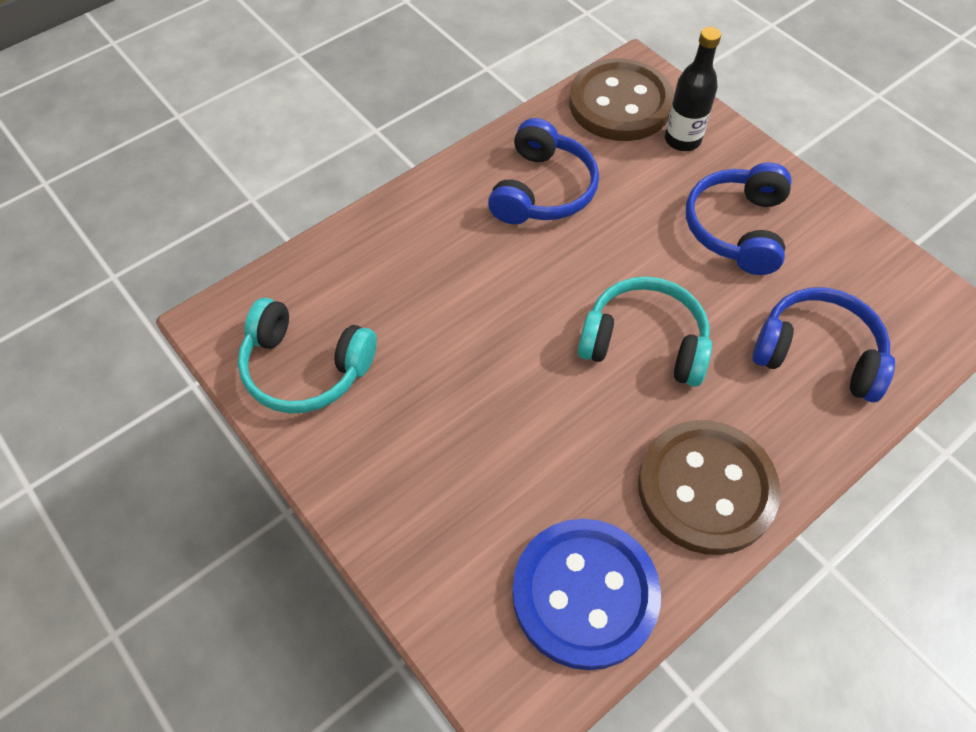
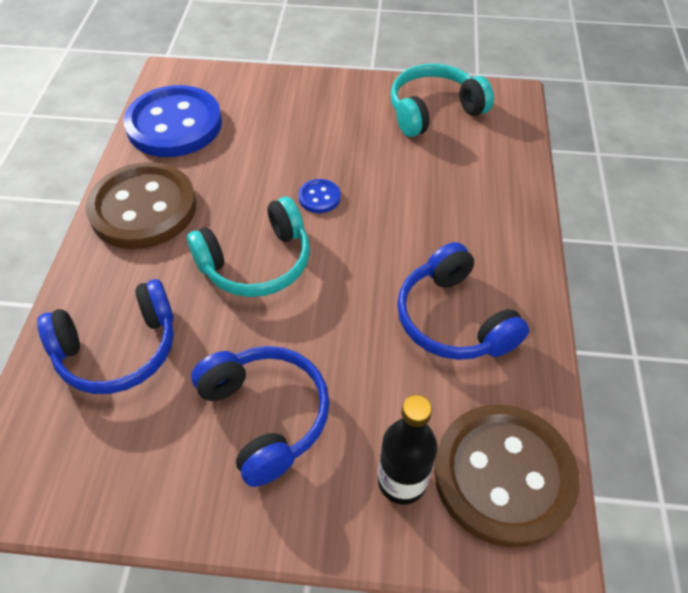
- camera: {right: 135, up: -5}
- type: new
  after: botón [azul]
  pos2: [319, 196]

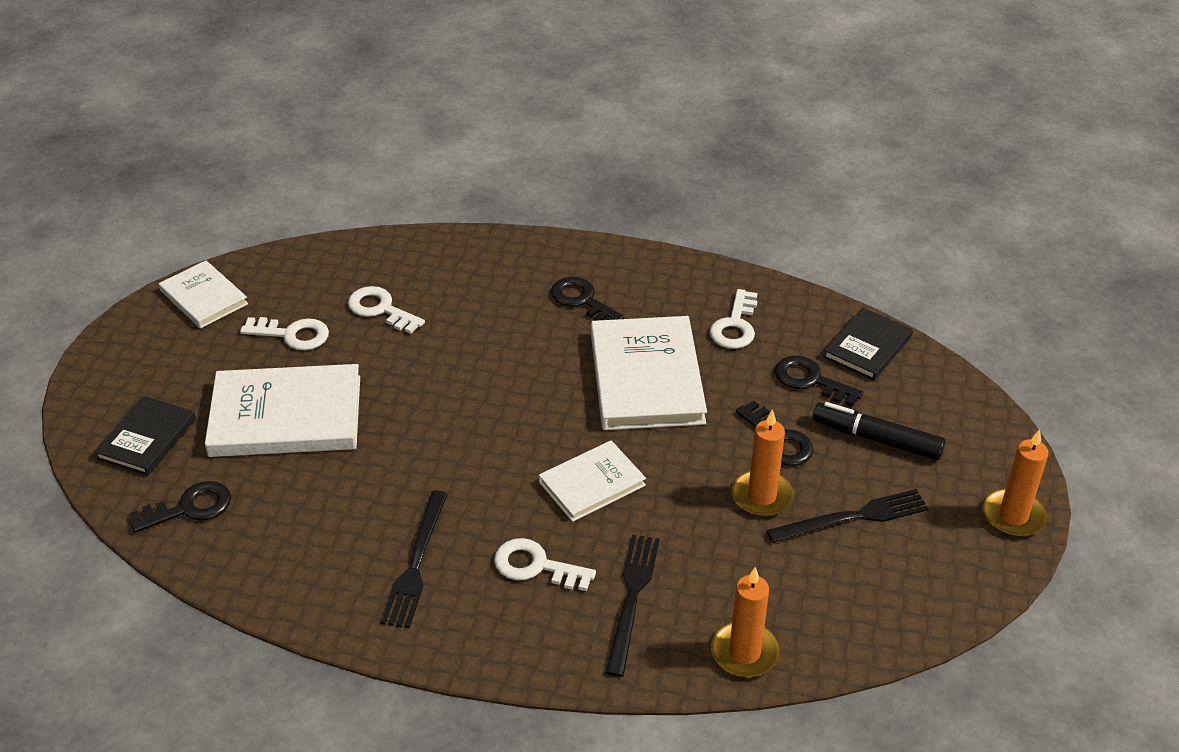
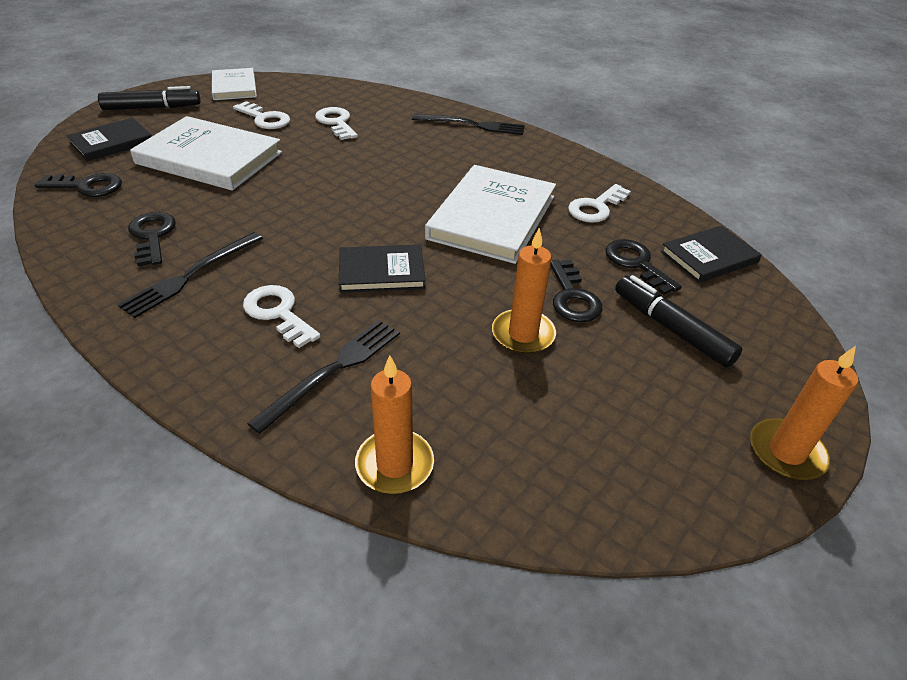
- camera: {right: 25, up: 0}
- type: new
  after: rotulador [negro]
  pos2: [149, 98]
- type: shifted
  before: llave [negro]
  pos1: [587, 299]
  pos2: [152, 239]
- type: repainted
  before: libro [blanco]
  after: libro [negro]
  pos1: [592, 481]
  pos2: [382, 269]
- type: shifted
  before: tenedor [negro]
  pos1: [848, 516]
  pos2: [468, 124]

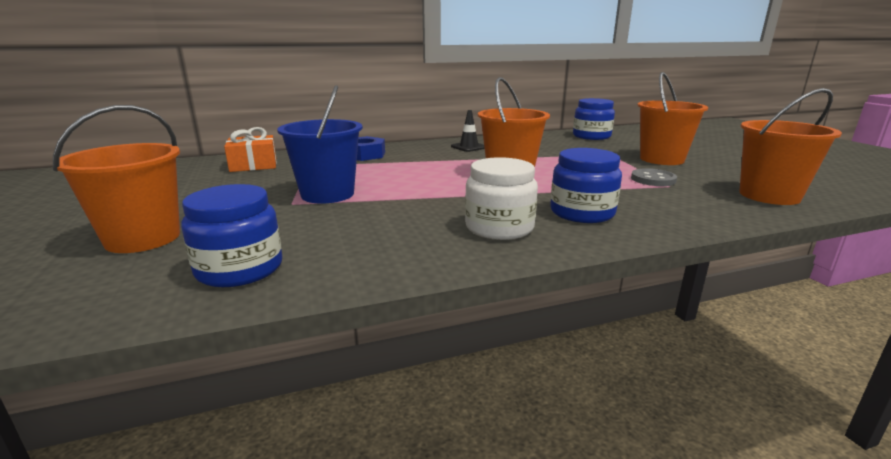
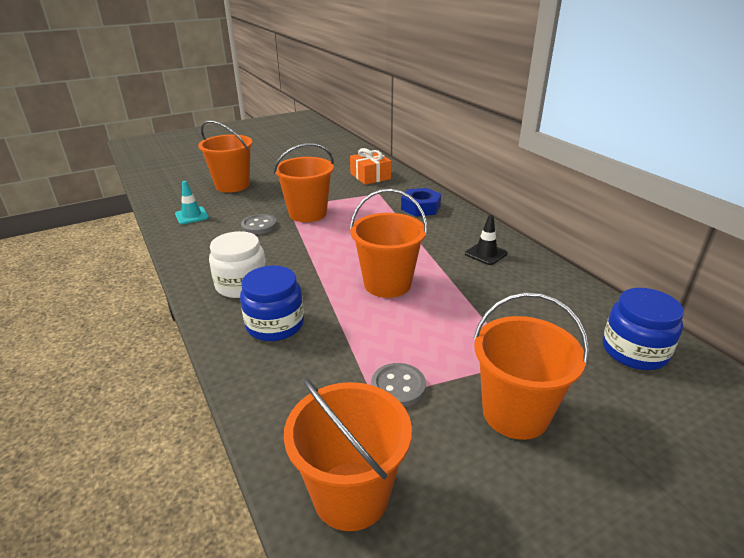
- camera: {right: 80, up: 10}
- type: swapped
  before: tarro [azul]
  after: cono de tráfico [turquesa]
  pos1: [231, 235]
  pos2: [192, 202]
- type: new
  after: botón [gris]
  pos2: [259, 224]
- type: repainted
  before: balde [azul]
  after: balde [naranja]
  pos1: [320, 144]
  pos2: [304, 182]

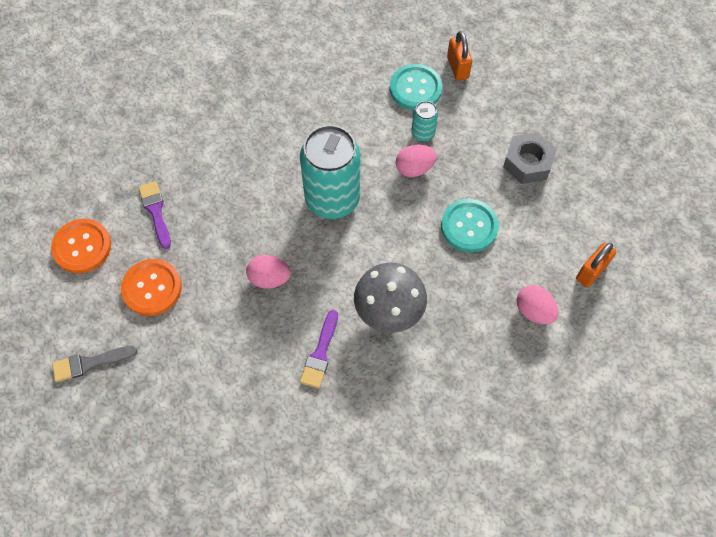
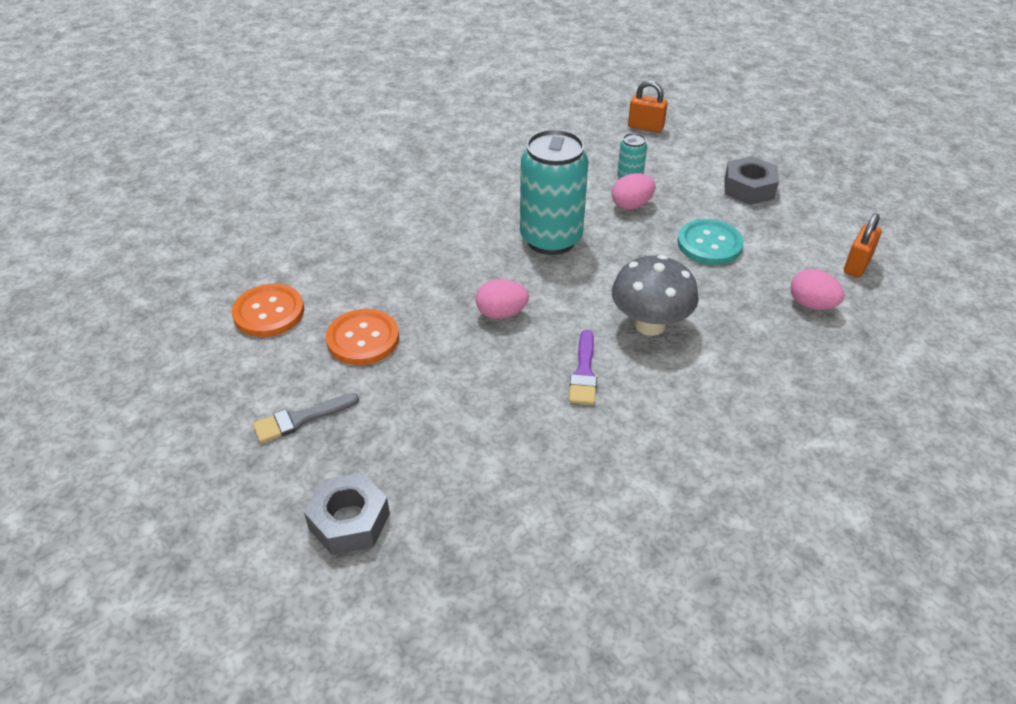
- camera: {right: -10, up: -20}
- type: new
  after: tuerca [gris]
  pos2: [347, 513]
- type: rotated
  before: candado [naranja]
  pos1: [459, 56]
  pos2: [648, 106]
  turn: -45
- type: gone
  before: pincel [morado]
  pos1: [154, 215]
- type: gone
  before: botón [turquesa]
  pos1: [416, 87]

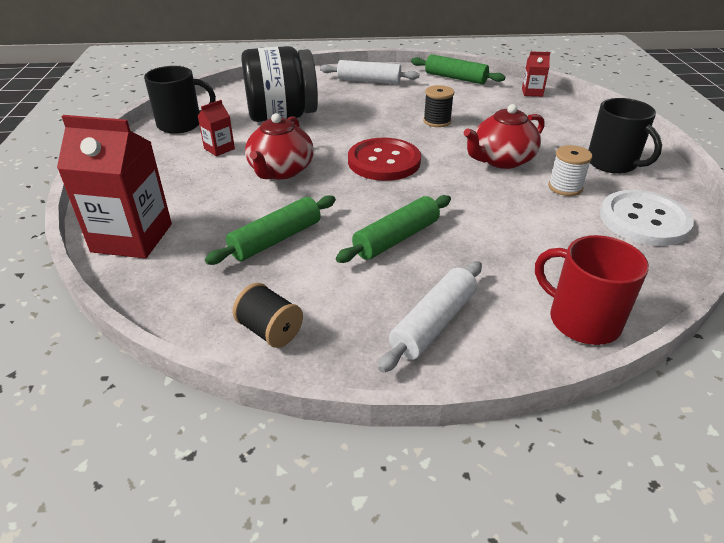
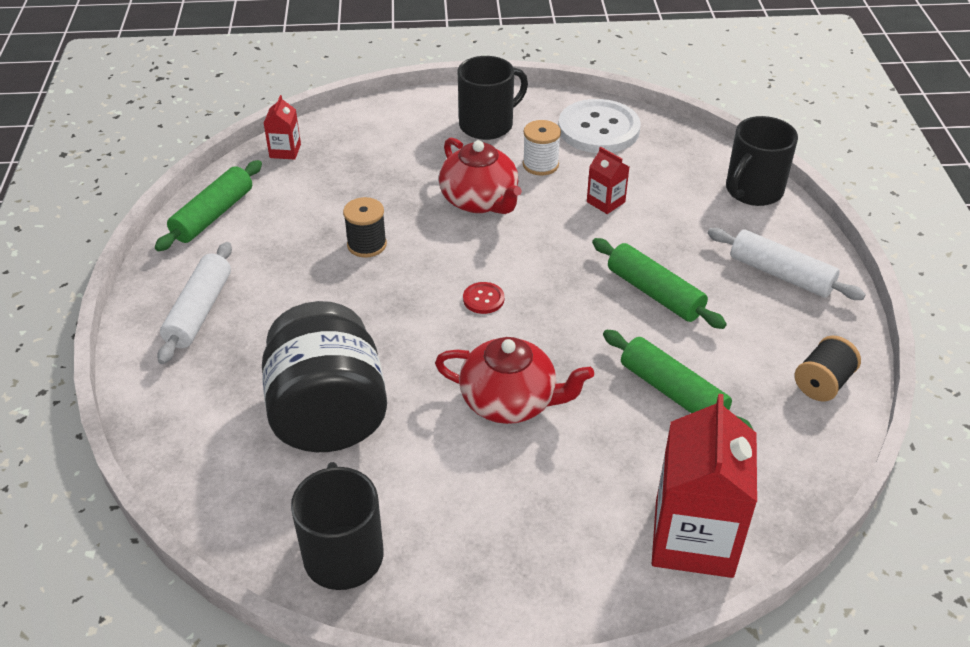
- camera: {right: -90, up: 5}
- type: scaled
  before: botón [rojo]
  pos1: [384, 159]
  pos2: [483, 298]
  scale: 0.43
- type: shifted
  before: cartón de leche [rojo]
  pos1: [216, 128]
  pos2: [608, 180]
- type: repainted
  before: taza [rojo]
  after: taza [negro]
  pos1: [592, 290]
  pos2: [762, 161]

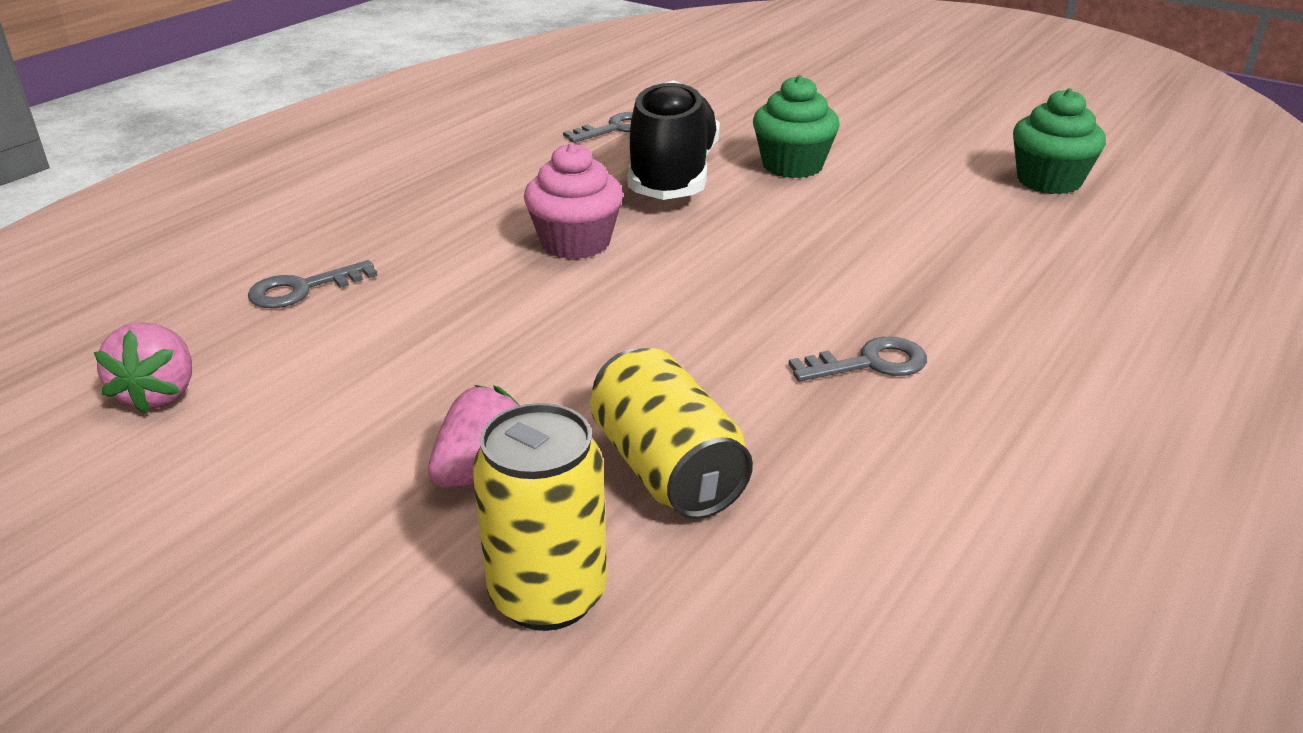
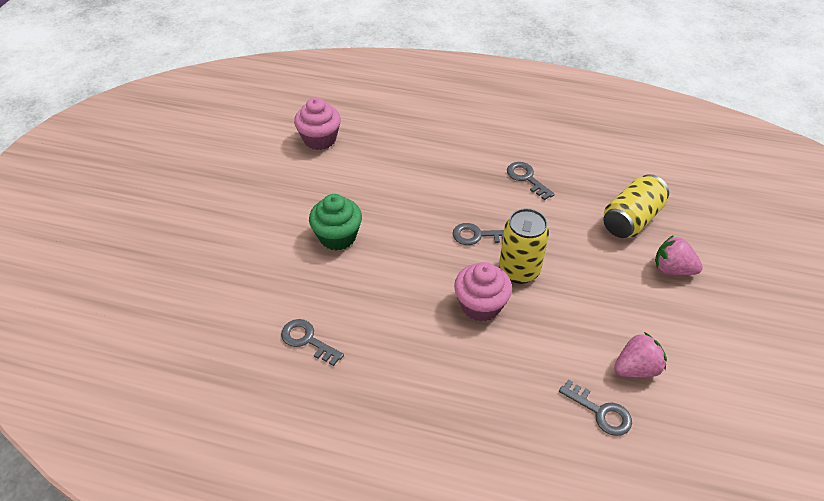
- camera: {right: -110, up: 15}
- type: repainted
  before: magdalena [verde]
  after: magdalena [rosa]
  pos1: [1059, 141]
  pos2: [317, 124]
- type: new
  after: llave [gris]
  pos2: [478, 234]
- type: shifted
  before: lata [amarillo]
  pos1: [540, 517]
  pos2: [524, 246]
- type: shifted
  before: fresa [rosa]
  pos1: [143, 368]
  pos2: [640, 354]
- type: gone
  before: zapato [negro]
  pos1: [674, 140]

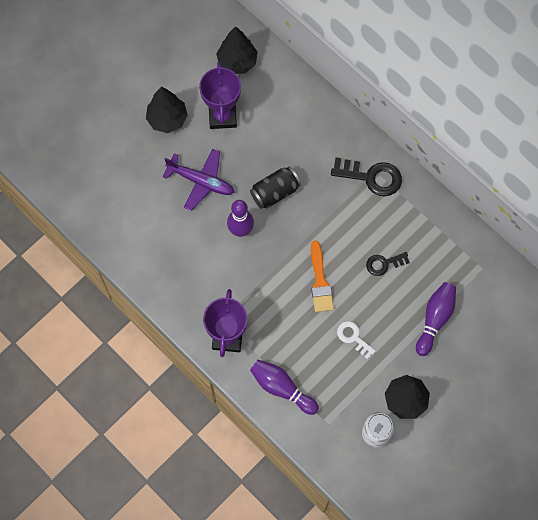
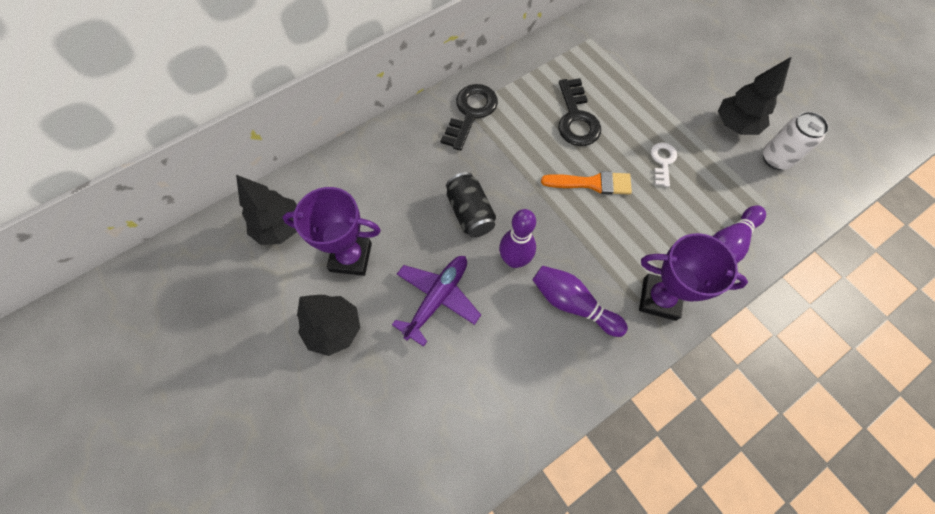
- camera: {right: -80, up: -5}
- type: shifted
  before: bolo [morado]
  pos1: [436, 319]
  pos2: [580, 301]
- type: scaled
  before: llave [negro]
  pos1: [388, 264]
  pos2: [579, 112]
  scale: 1.67
- type: rotated
  before: llave [blanco]
  pos1: [356, 340]
  pos2: [664, 164]
  turn: 135

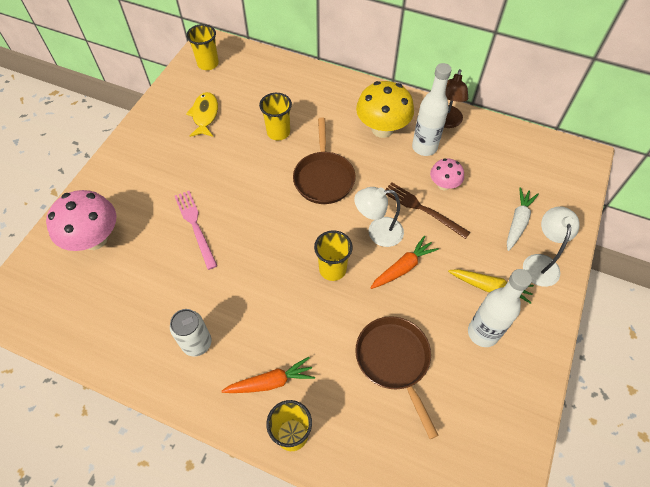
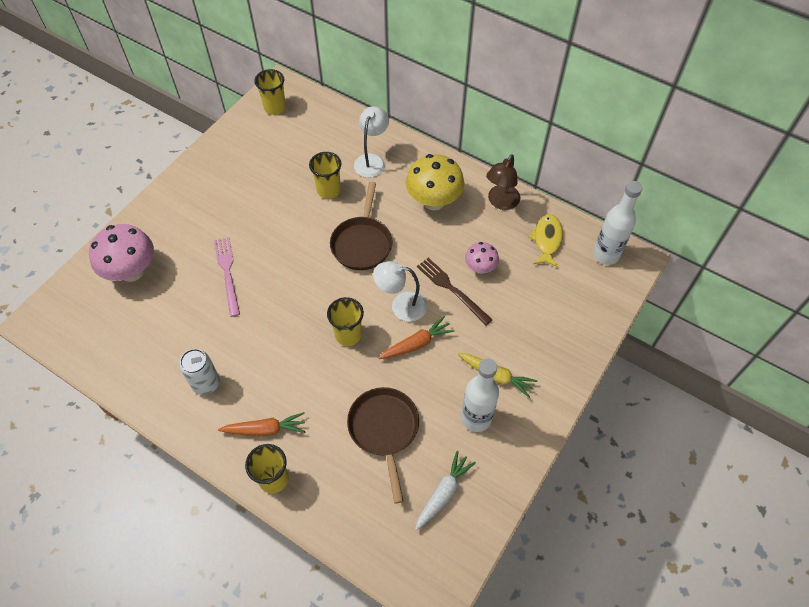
- camera: {right: 10, up: 0}
- type: shifted
  before: lámpara [blanco]
  pos1: [551, 246]
  pos2: [371, 142]
- type: shifted
  before: zanahoria [blanco]
  pos1: [523, 219]
  pos2: [445, 490]
- type: shifted
  before: pez [amarillo]
  pos1: [202, 114]
  pos2: [545, 241]
- type: shifted
  before: botella [blanco]
  pos1: [432, 109]
  pos2: [618, 223]

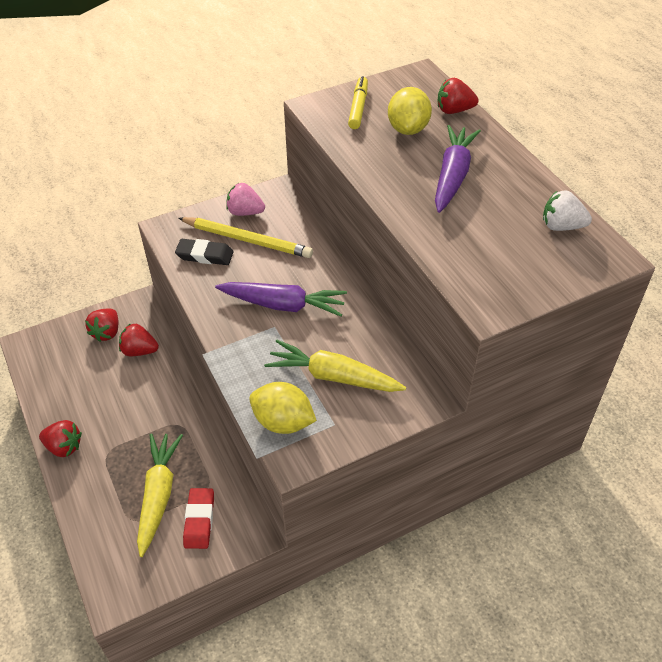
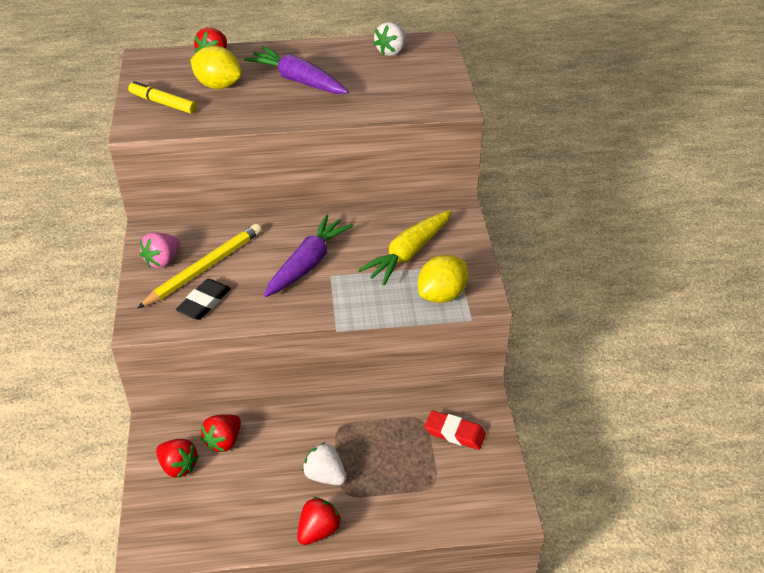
- camera: {right: -70, up: -5}
- type: new
  after: fresa [blanco]
  pos2: [324, 463]
- type: gone
  before: zanahoria [amarillo]
  pos1: [160, 495]

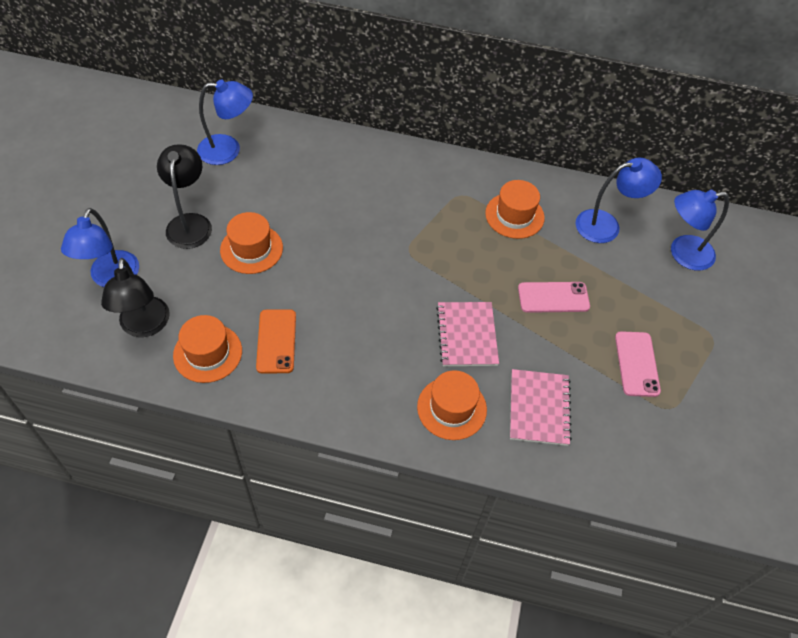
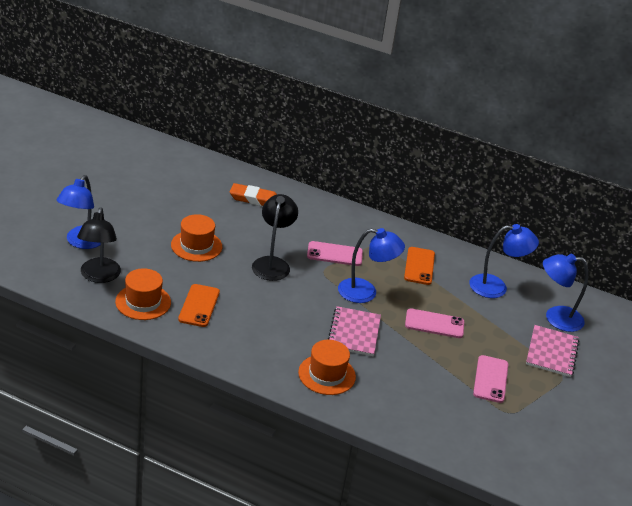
- camera: {right: 10, up: -20}
- type: new
  after: goma de borrar [naranja]
  pos2: [253, 194]
- type: shifted
  before: lámpara [negro]
  pos1: [184, 196]
  pos2: [275, 237]
- type: new
  after: móvil [rosa]
  pos2: [335, 253]
- type: shifted
  before: lámpara [azul]
  pos1: [225, 122]
  pos2: [371, 265]
- type: swapped
  before: sombrero [naranja]
  after: móvil [naranja]
  pos1: [515, 209]
  pos2: [419, 266]
- type: shifted
  before: cuaderno [rosa]
  pos1: [541, 407]
  pos2: [552, 351]

